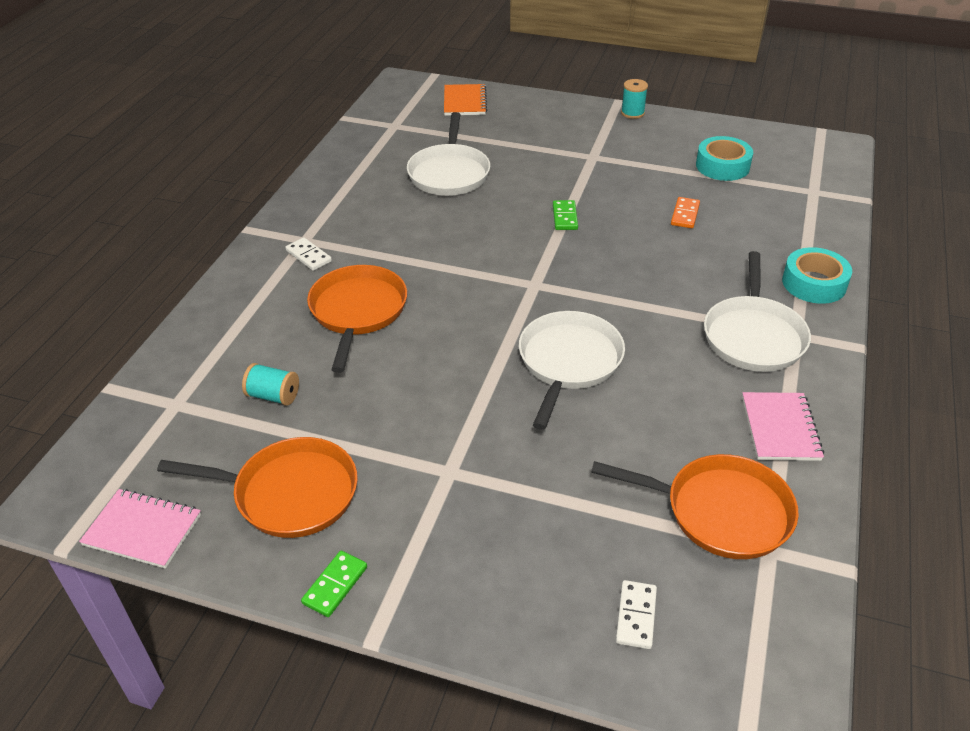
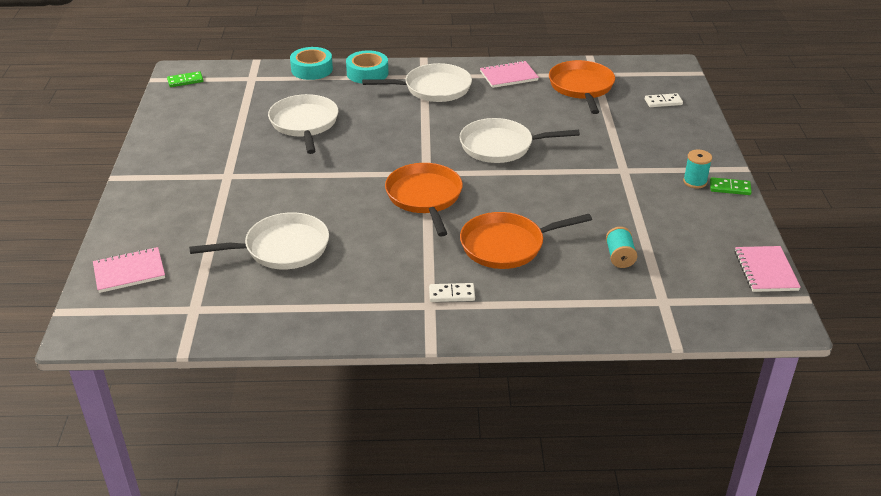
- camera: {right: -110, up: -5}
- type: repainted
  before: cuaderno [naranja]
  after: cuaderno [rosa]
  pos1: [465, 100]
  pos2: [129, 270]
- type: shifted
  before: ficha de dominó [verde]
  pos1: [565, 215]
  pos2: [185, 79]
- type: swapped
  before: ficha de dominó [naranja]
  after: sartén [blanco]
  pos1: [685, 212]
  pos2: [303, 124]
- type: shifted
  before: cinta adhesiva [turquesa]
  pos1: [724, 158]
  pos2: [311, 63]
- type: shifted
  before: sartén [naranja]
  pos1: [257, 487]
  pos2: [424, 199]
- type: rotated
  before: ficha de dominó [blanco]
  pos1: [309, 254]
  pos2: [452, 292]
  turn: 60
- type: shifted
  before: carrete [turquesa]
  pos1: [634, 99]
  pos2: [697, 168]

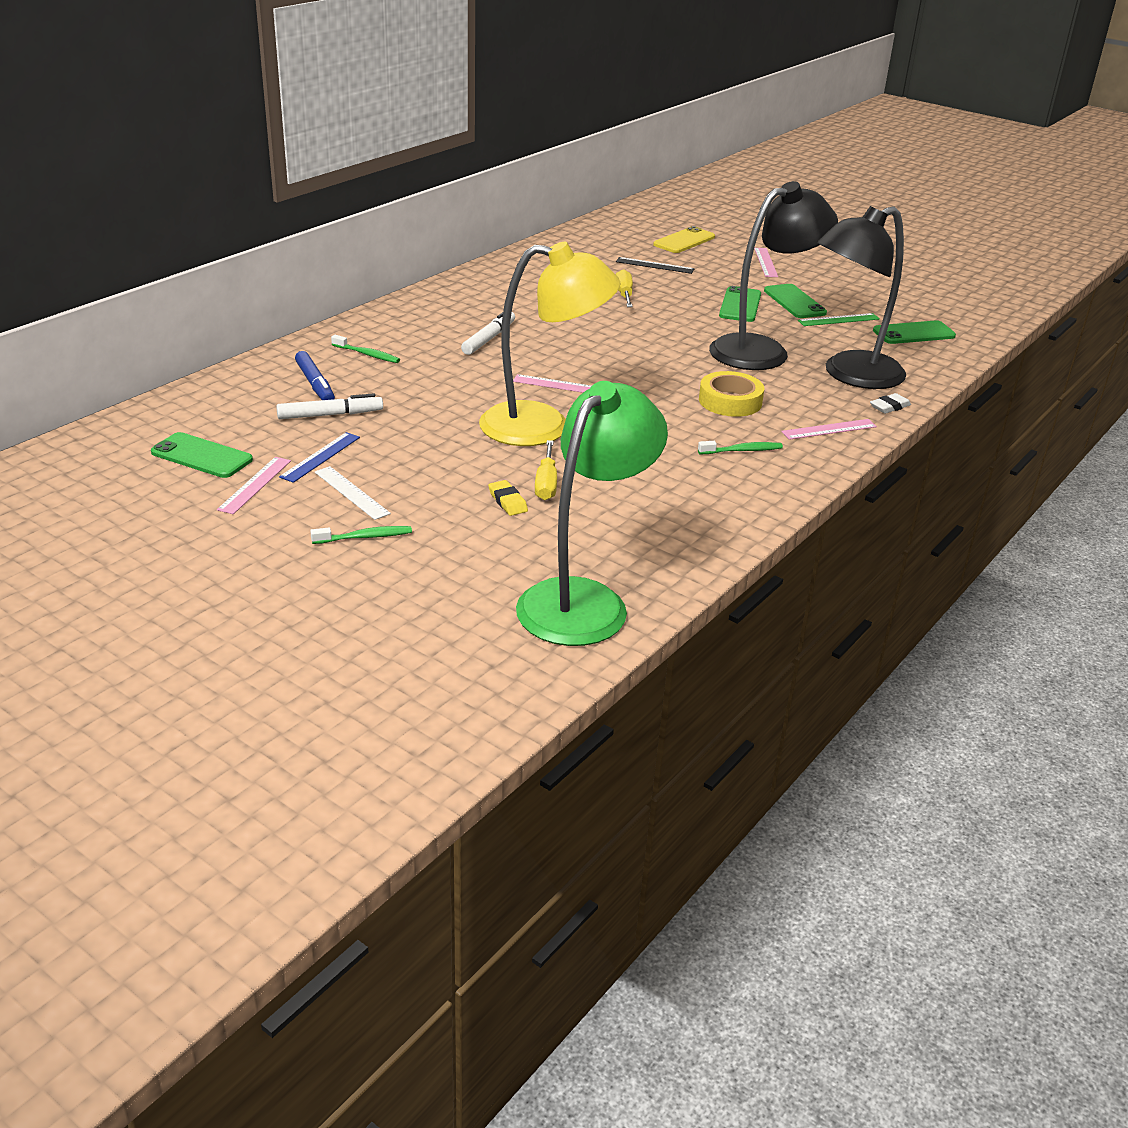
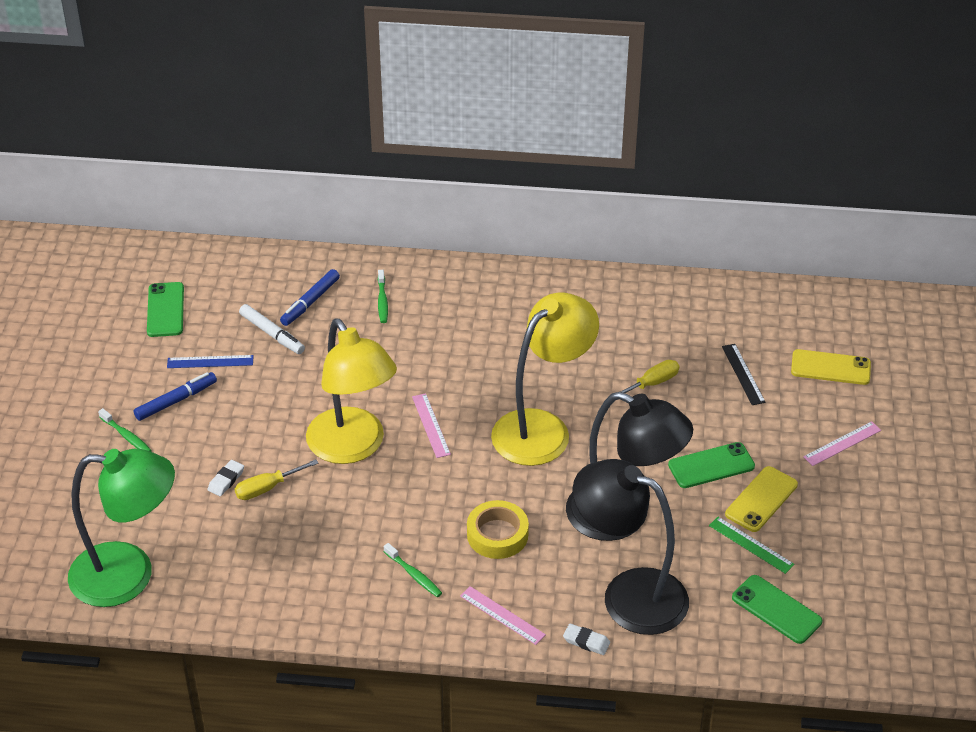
- camera: {right: 60, up: 10}
- type: swapped
  before: regla [blanco]
  after: rotulador [azul]
  pos1: [353, 493]
  pos2: [175, 396]
- type: repainted
  before: goma de borrar [amarillo]
  after: goma de borrar [blanco]
  pos1: [508, 498]
  pos2: [225, 478]
- type: new
  after: lámpara [amarillo]
  pos2: [545, 379]
- type: repainted
  before: móvil [verde]
  after: móvil [amarillo]
  pos1: [795, 301]
  pos2: [761, 499]
- type: gone
  before: regla [rosa]
  pos1: [254, 485]
- type: gone
  before: rotulador [blanco]
  pos1: [488, 333]

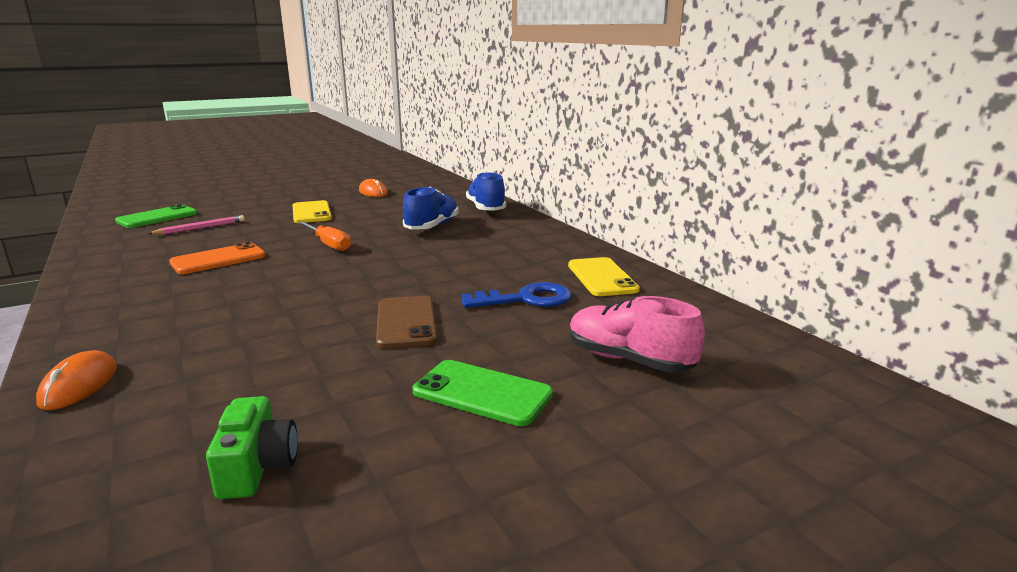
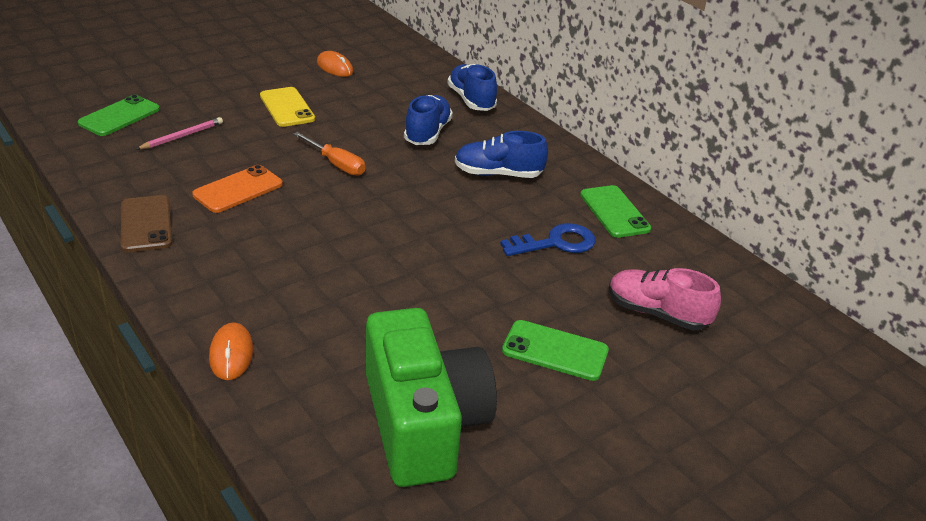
- camera: {right: -10, up: 15}
- type: shifted
  before: móvil [marrón]
  pos1: [406, 322]
  pos2: [146, 223]
- type: scaled
  before: cámara [verde]
  pos1: [252, 447]
  pos2: [431, 397]
  scale: 2.32
- type: new
  after: zapato [azul]
  pos2: [501, 154]
- type: repainted
  before: móvil [amarillo]
  after: móvil [verde]
  pos1: [604, 276]
  pos2: [615, 211]

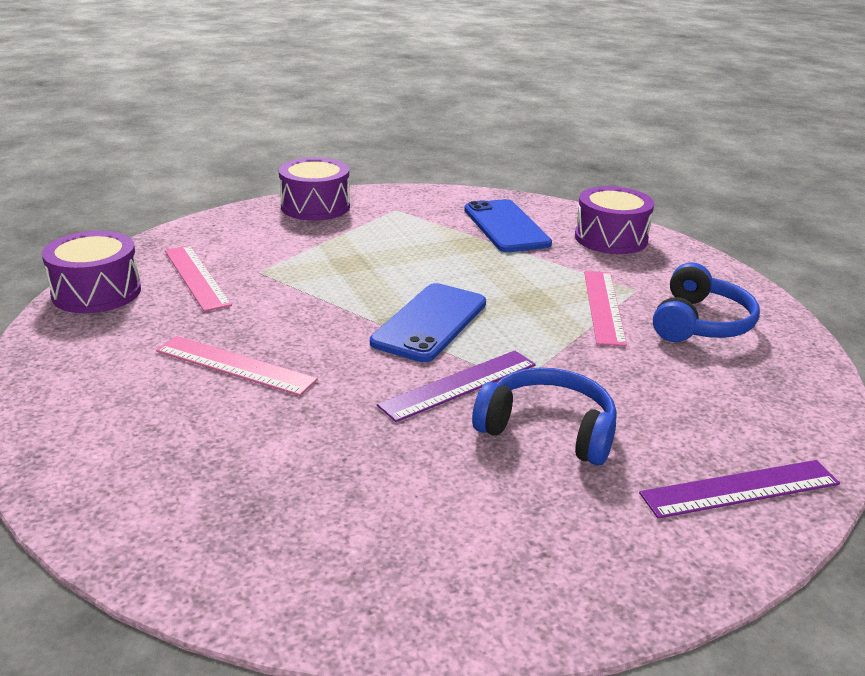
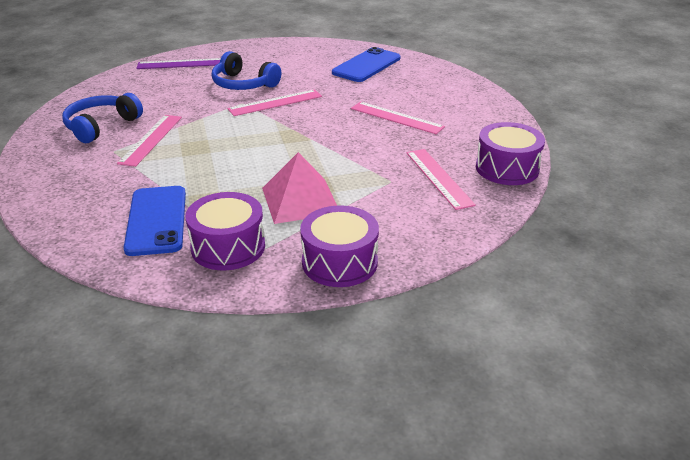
- camera: {right: -170, up: 5}
- type: shifted
  before: tambor [morado]
  pos1: [614, 220]
  pos2: [225, 231]
- type: repainted
  before: regla [morado]
  after: regla [rosa]
  pos1: [456, 386]
  pos2: [275, 102]
- type: new
  after: pirámide [rosa]
  pos2: [299, 188]
- type: shifted
  before: móvil [azul]
  pos1: [428, 322]
  pos2: [366, 64]

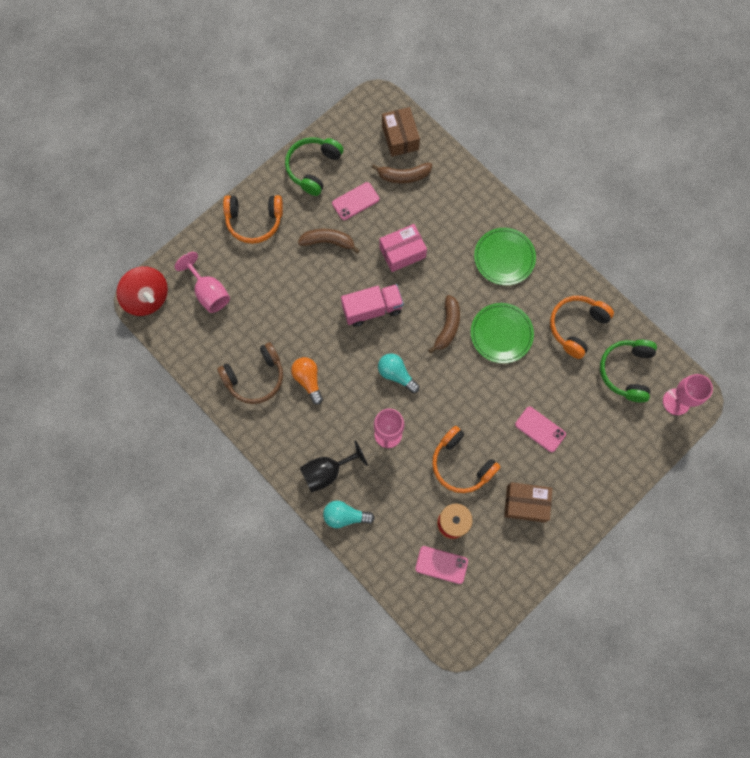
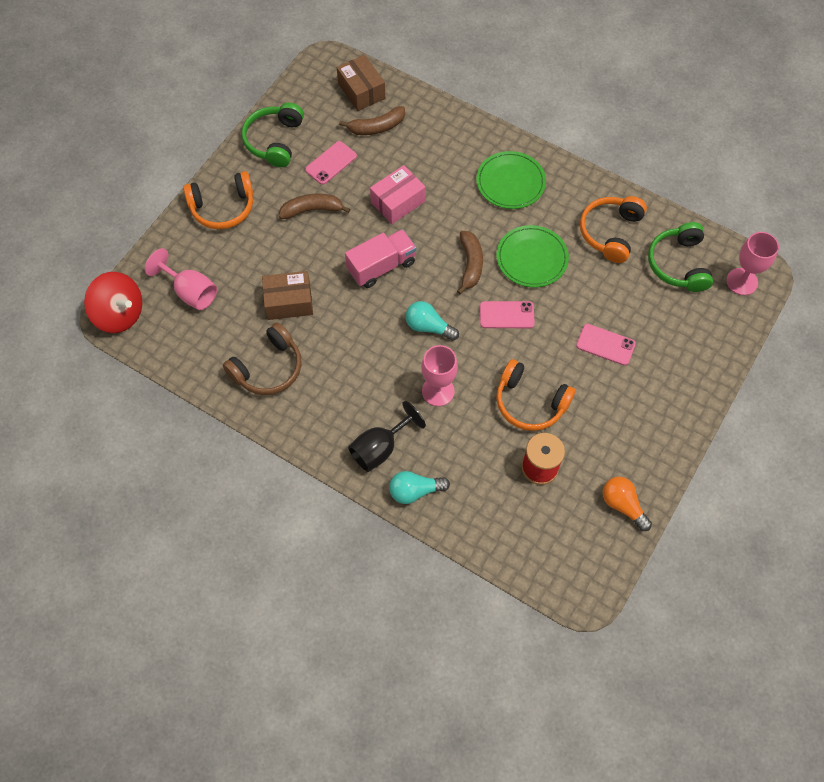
- camera: {right: -15, up: -10}
- type: shifted
  before: caja [marrón]
  pos1: [528, 502]
  pos2: [287, 295]
- type: shifted
  before: móvil [rosa]
  pos1: [441, 565]
  pos2: [507, 314]
- type: shifted
  before: bombilla [naranja]
  pos1: [307, 381]
  pos2: [627, 504]

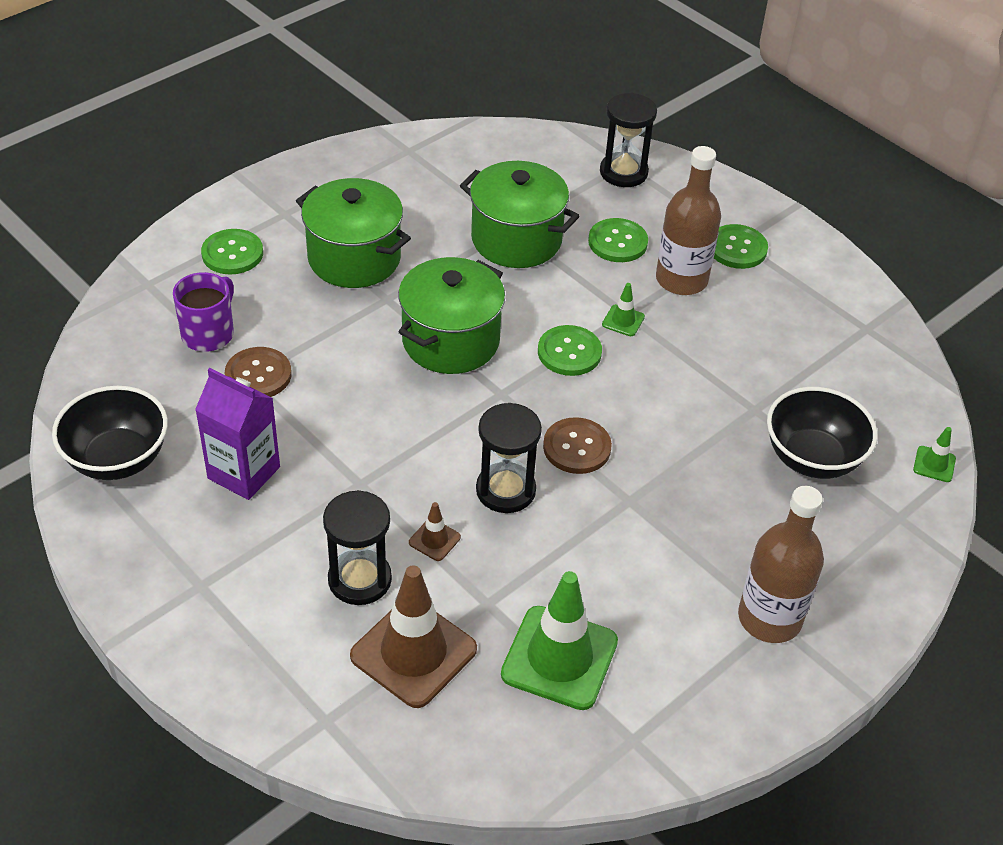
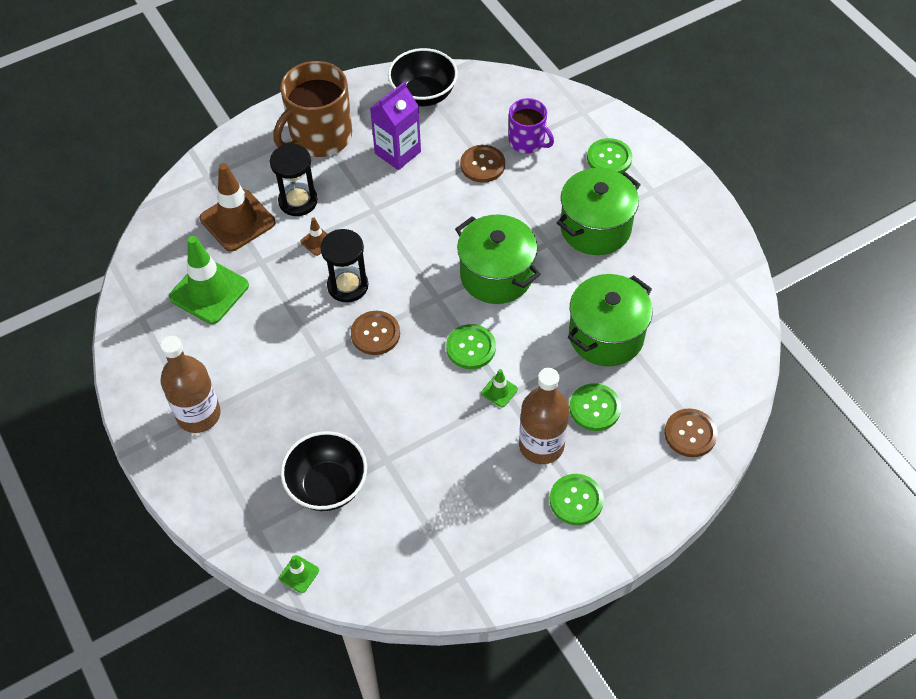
- camera: {right: 105, up: 10}
- type: new
  after: taza [marrón]
  pos2: [312, 109]
- type: swapped
  before: reloj de arena [negro]
  after: botón [marrón]
  pos1: [628, 140]
  pos2: [691, 433]

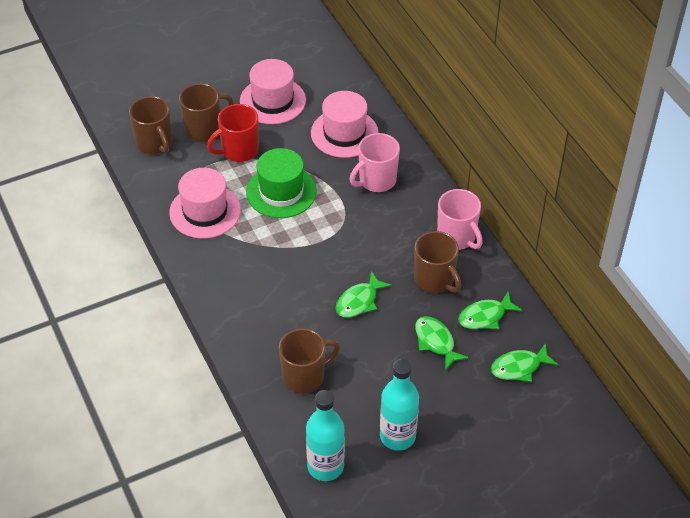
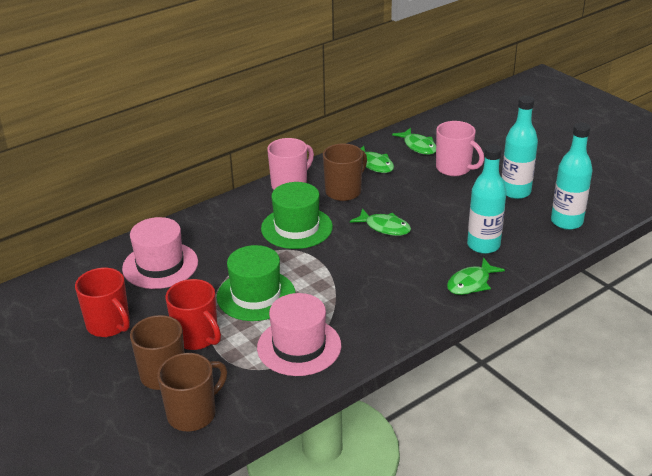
- camera: {right: -100, up: -15}
- type: swapped
  before: sombrero [rosa]
  after: taza [rojo]
  pos1: [273, 91]
  pos2: [102, 302]
- type: new
  after: sombrero [verde]
  pos2: [297, 215]
- type: shifted
  before: taza [rosa]
  pos1: [375, 162]
  pos2: [460, 148]
- type: shifted
  before: pez [verde]
  pos1: [442, 343]
  pos2: [476, 276]
- type: swapped
  before: taza [marrón]
  after: botella [turquesa]
  pos1: [309, 360]
  pos2: [486, 199]

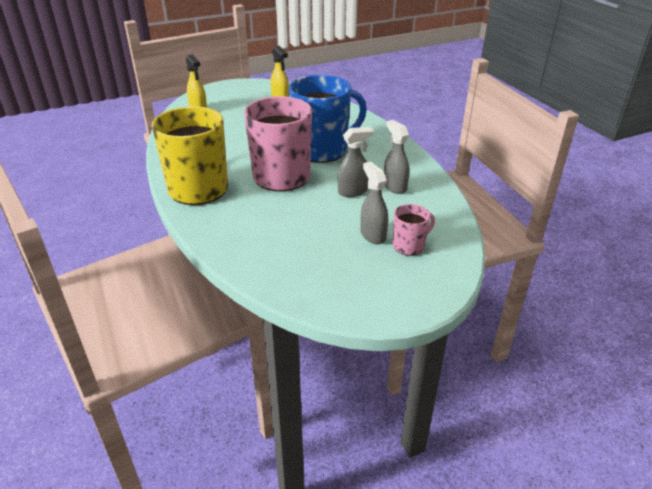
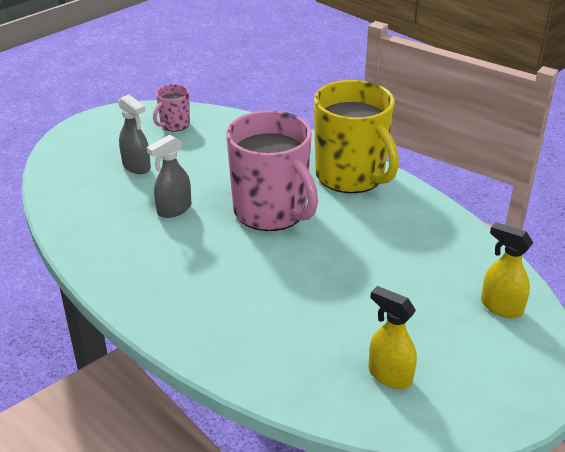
- camera: {right: 160, up: 0}
- type: shifted
  before: taza [rosa]
  pos1: [414, 230]
  pos2: [171, 108]
- type: gone
  before: taza [azul]
  pos1: [328, 119]
- type: gone
  before: pulverizador [gris]
  pos1: [396, 157]

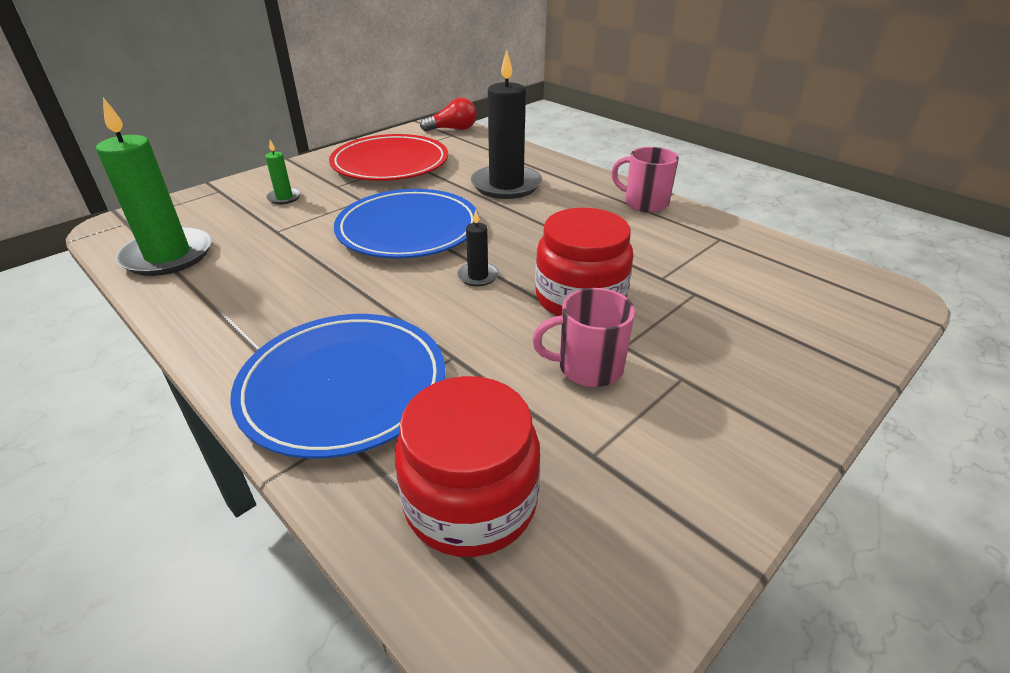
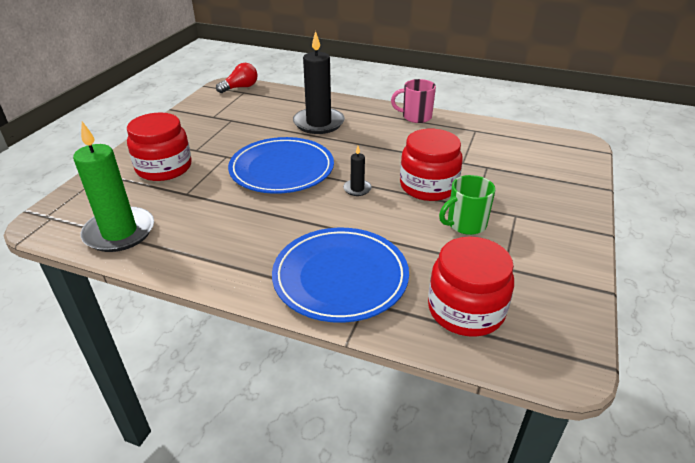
- camera: {right: -25, up: 0}
- type: swapped
  before: vela [verde]
  after: tarro [rojo]
  pos1: [283, 172]
  pos2: [159, 147]
- type: repainted
  before: taza [rosa]
  after: taza [verde]
  pos1: [583, 337]
  pos2: [467, 205]
- type: gone
  before: plato [rojo]
  pos1: [388, 157]

